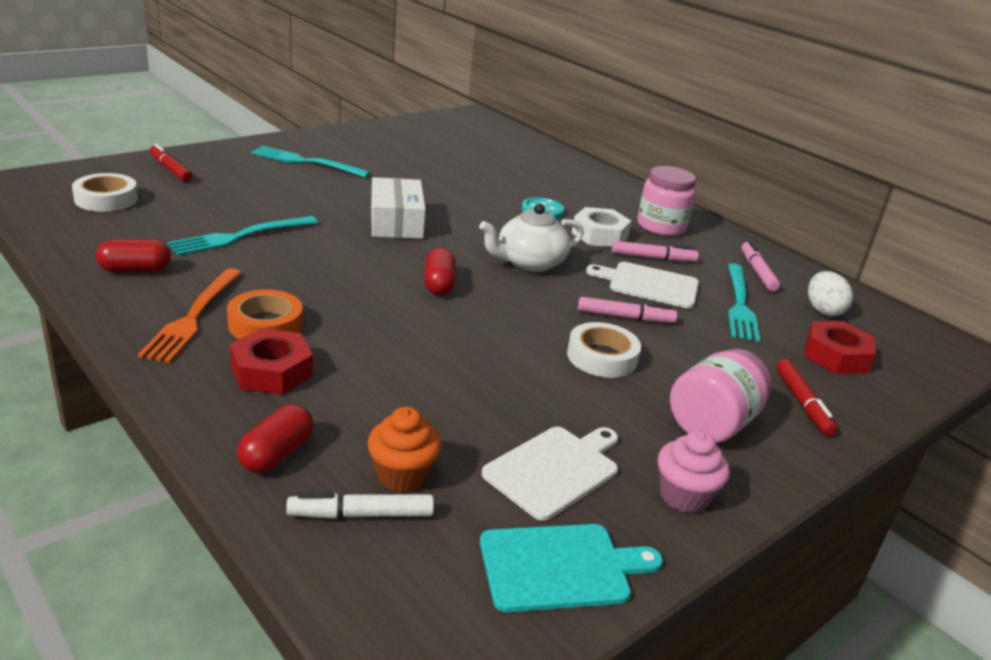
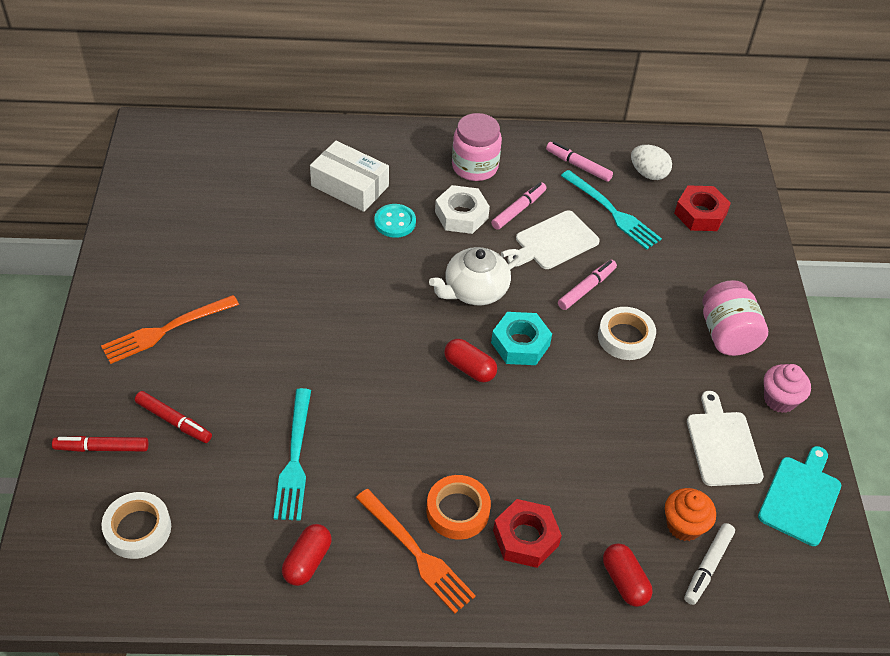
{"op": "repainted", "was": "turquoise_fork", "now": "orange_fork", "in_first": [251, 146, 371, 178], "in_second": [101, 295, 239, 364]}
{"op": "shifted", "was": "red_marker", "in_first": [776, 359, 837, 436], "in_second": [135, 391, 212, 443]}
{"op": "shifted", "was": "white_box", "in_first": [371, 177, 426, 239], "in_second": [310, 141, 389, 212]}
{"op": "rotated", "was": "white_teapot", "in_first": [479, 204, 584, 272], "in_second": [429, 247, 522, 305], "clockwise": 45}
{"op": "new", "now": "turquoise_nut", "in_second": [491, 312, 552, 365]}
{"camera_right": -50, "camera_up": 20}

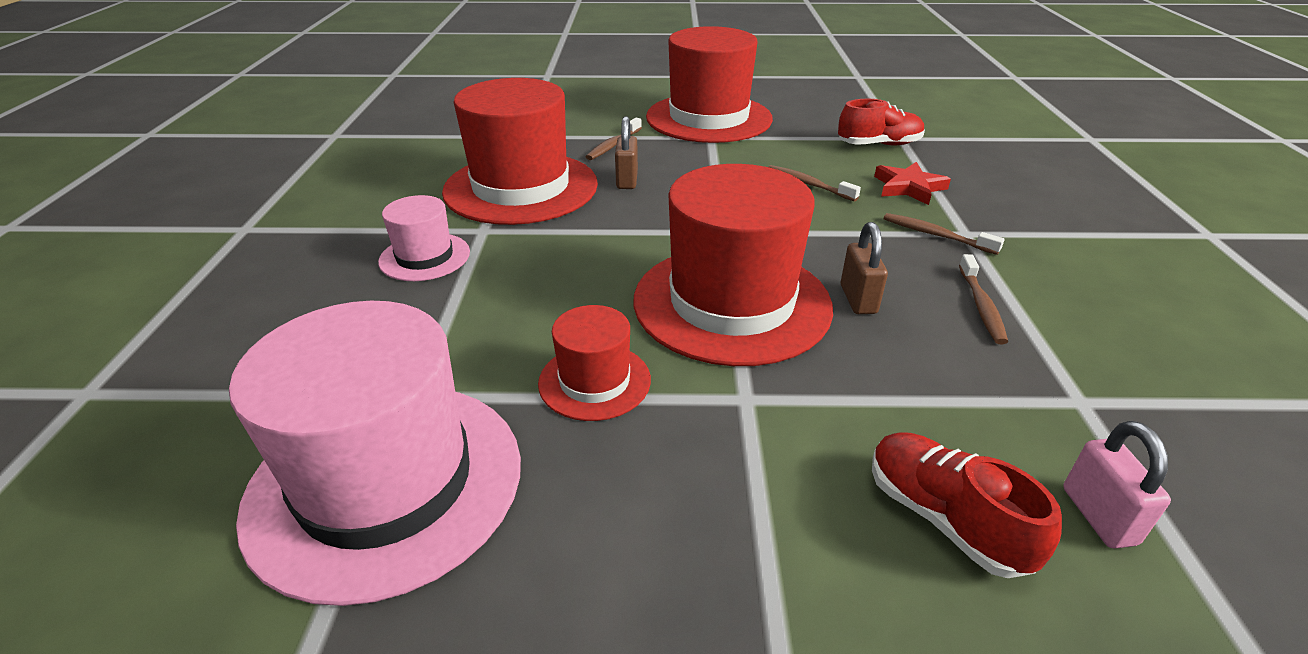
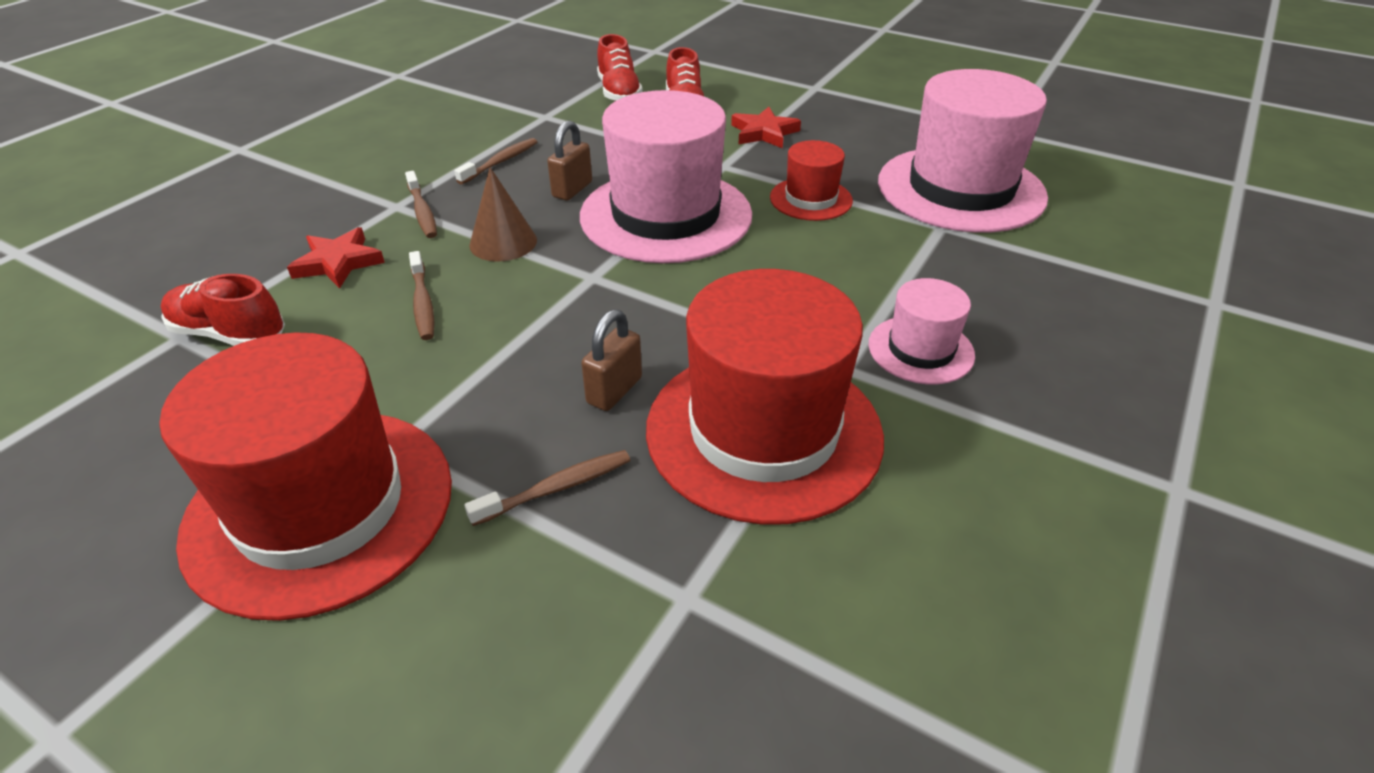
{"op": "new", "now": "brown_cone", "in_second": [469, 167, 537, 262]}
{"op": "repainted", "was": "red_hat", "now": "pink_hat", "in_first": [634, 164, 833, 366], "in_second": [580, 90, 752, 263]}
{"op": "swapped", "was": "pink_padlock", "now": "red_shoe", "in_first": [1063, 421, 1171, 549], "in_second": [597, 34, 643, 101]}
{"op": "new", "now": "red_star", "in_second": [731, 107, 801, 148]}
{"camera_right": -150, "camera_up": 5}

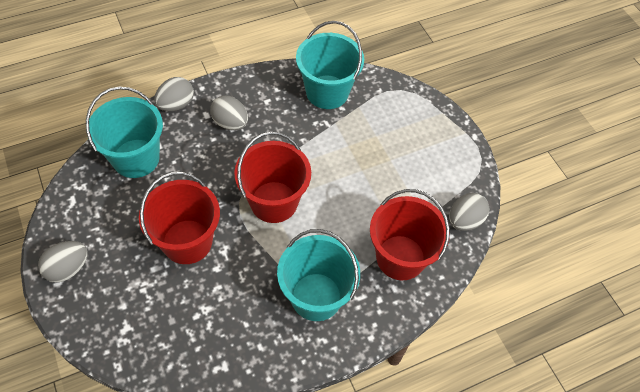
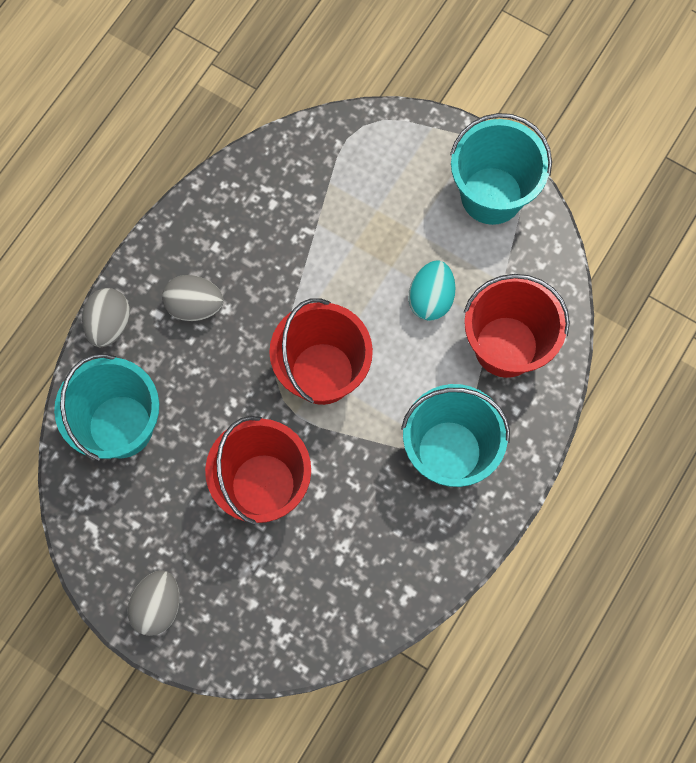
{"op": "new", "now": "turquoise_egg", "in_second": [409, 260, 455, 321]}
{"op": "shifted", "was": "turquoise_bucket", "in_first": [296, 21, 364, 109], "in_second": [450, 113, 552, 225]}
{"op": "gone", "was": "grey_egg", "in_first": [449, 193, 489, 231]}
{"camera_right": -30, "camera_up": 15}

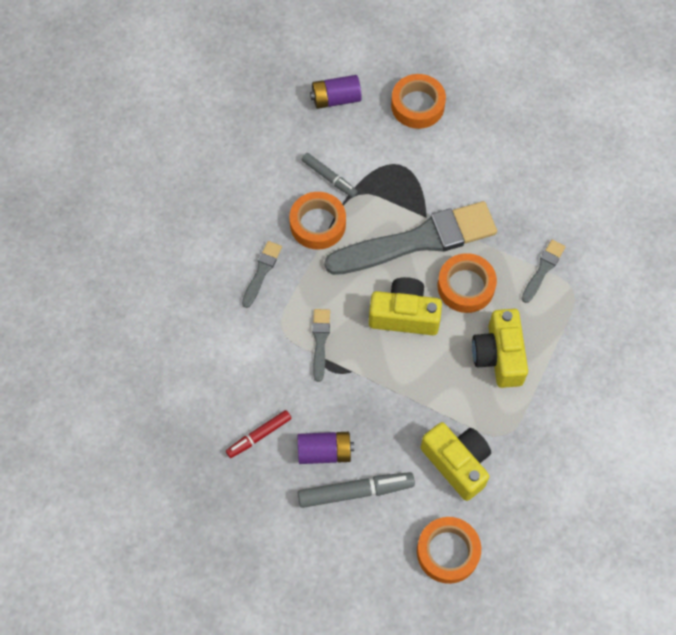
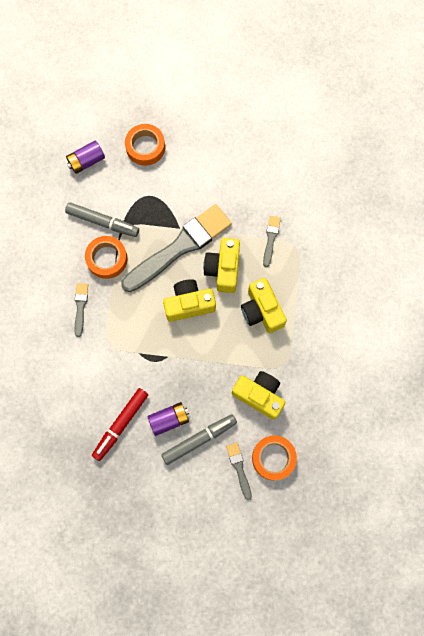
{"op": "scaled", "was": "grey_marker", "in_first": [302, 153, 358, 198], "in_second": [65, 202, 139, 237], "ratio": 1.55}
{"op": "scaled", "was": "red_marker", "in_first": [226, 410, 292, 458], "in_second": [92, 388, 148, 461], "ratio": 1.55}
{"op": "swapped", "was": "orange_tape", "now": "yellow_camera", "in_first": [438, 253, 497, 313], "in_second": [203, 238, 240, 293]}
{"op": "shifted", "was": "grey_brush", "in_first": [312, 309, 330, 382], "in_second": [226, 442, 252, 500]}
{"camera_right": -20, "camera_up": 10}

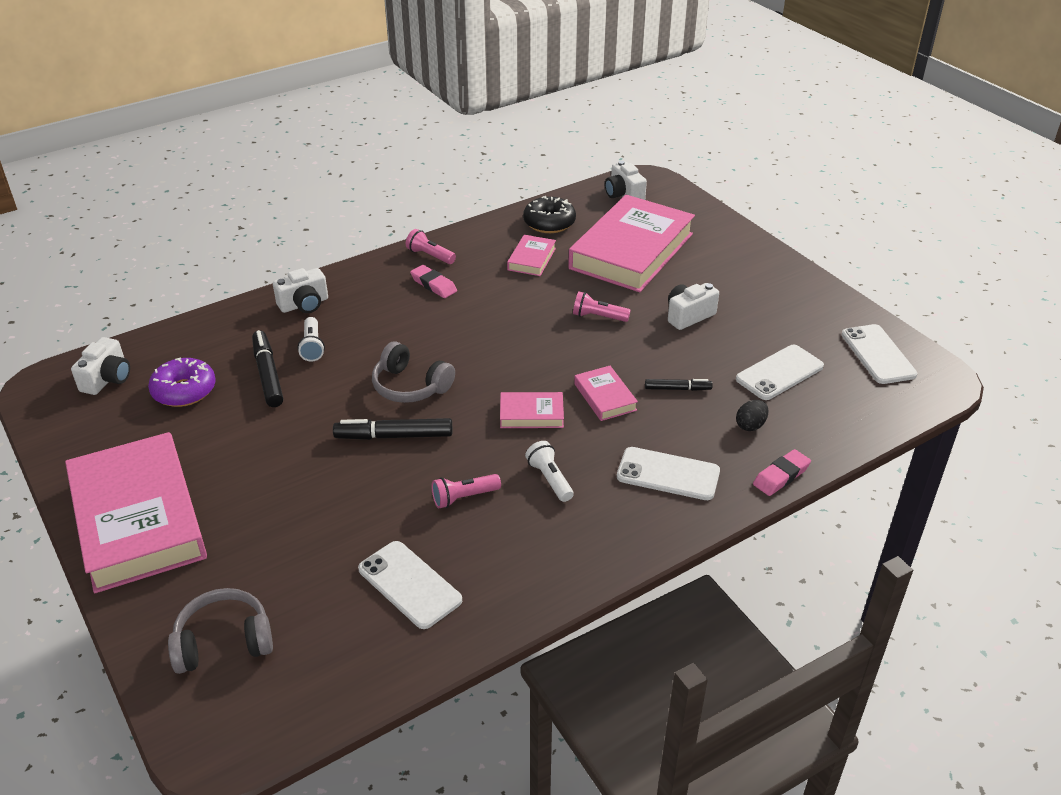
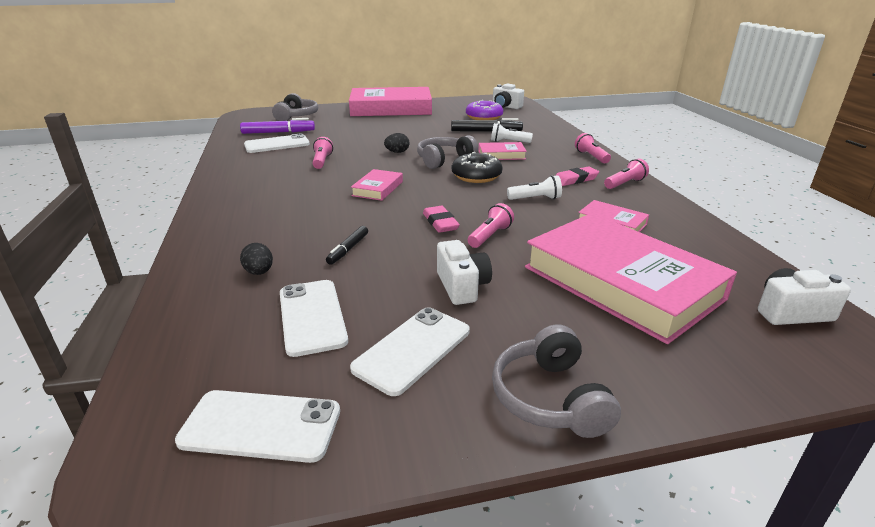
{"op": "new", "now": "purple_marker", "in_second": [240, 118, 315, 134]}
{"op": "shifted", "was": "white_phone", "in_first": [617, 447, 720, 500], "in_second": [350, 307, 470, 396]}
{"op": "swapped", "was": "black_marker", "now": "black_egg", "in_first": [333, 418, 452, 440], "in_second": [384, 133, 410, 153]}
{"op": "shifted", "was": "pink_eraser", "in_first": [753, 449, 811, 496], "in_second": [423, 206, 460, 233]}
{"op": "shifted", "was": "black_donut", "in_first": [523, 196, 576, 233], "in_second": [452, 152, 503, 183]}
{"op": "shifted", "was": "pink_book", "in_first": [574, 366, 638, 421], "in_second": [478, 142, 527, 160]}
{"op": "new", "now": "grey_headphones", "in_second": [492, 325, 621, 438]}
{"op": "shifted", "was": "white_flashlight", "in_first": [525, 441, 574, 502], "in_second": [507, 175, 562, 200]}
{"op": "new", "now": "pink_flashlight", "in_second": [575, 133, 611, 163]}
{"op": "gone", "was": "white_camera", "in_first": [273, 268, 328, 313]}
{"camera_right": 110, "camera_up": -10}

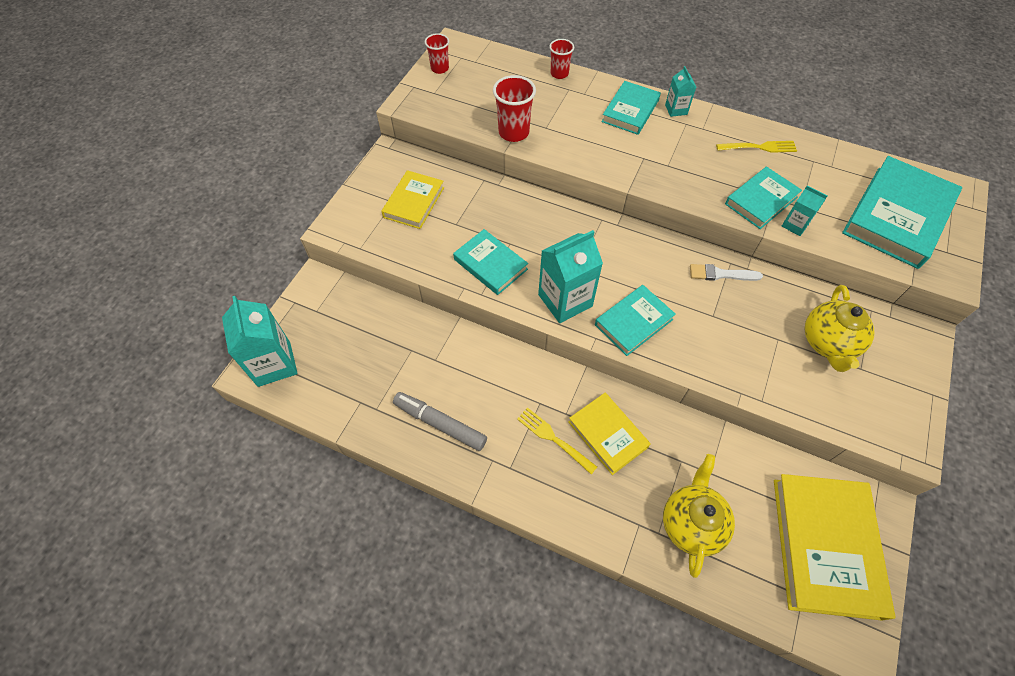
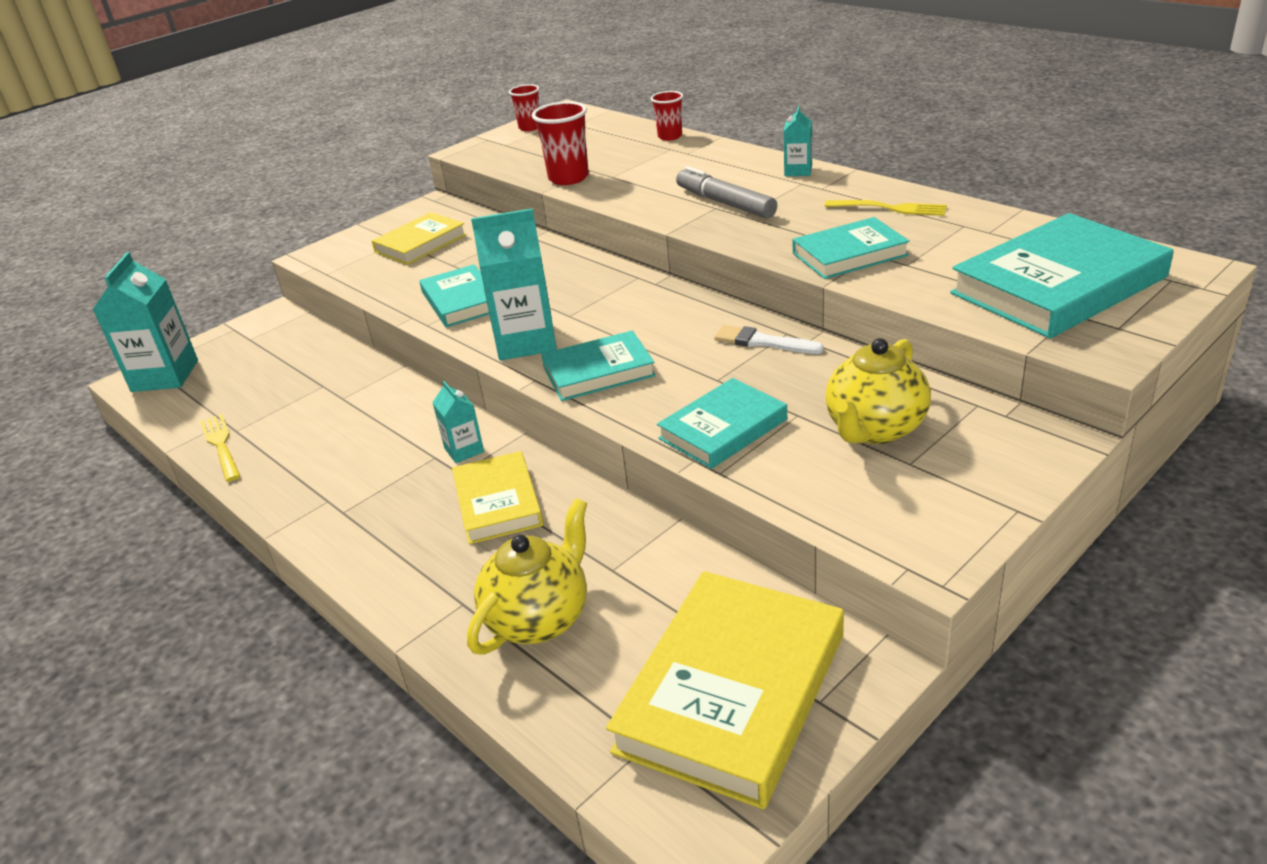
{"op": "shifted", "was": "yellow_fork", "in_first": [517, 407, 597, 474], "in_second": [200, 414, 240, 482]}
{"op": "shifted", "was": "turquoise_carton", "in_first": [782, 185, 827, 236], "in_second": [432, 381, 484, 463]}
{"op": "shifted", "was": "turquoise_book", "in_first": [602, 81, 661, 135], "in_second": [657, 378, 787, 469]}
{"op": "shifted", "was": "grey_marker", "in_first": [393, 392, 487, 451], "in_second": [676, 166, 777, 219]}
{"camera_right": 25, "camera_up": -25}

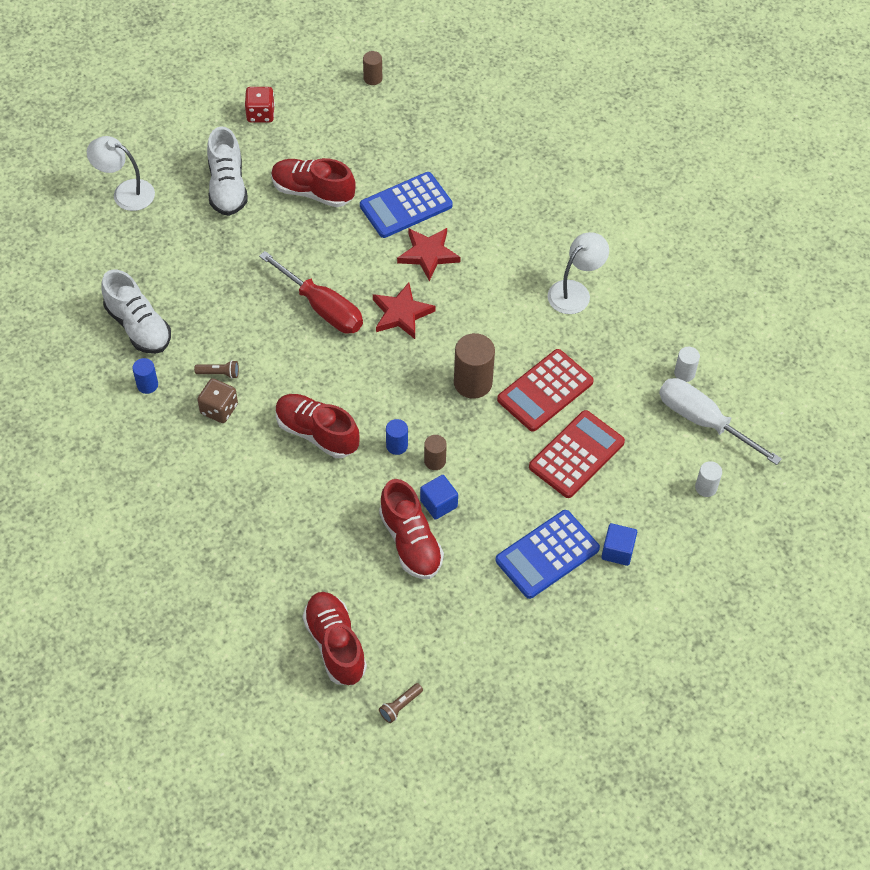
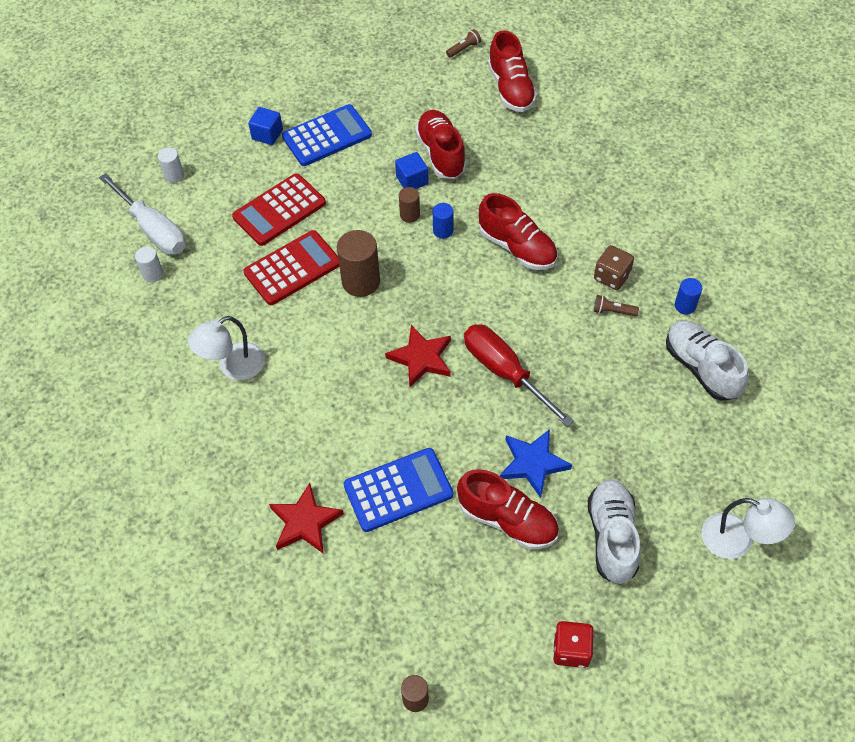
{"op": "shifted", "was": "red_star", "in_first": [397, 228, 461, 281], "in_second": [269, 483, 344, 553]}
{"op": "new", "now": "blue_star", "in_second": [500, 429, 572, 498]}
{"camera_right": -170, "camera_up": 0}

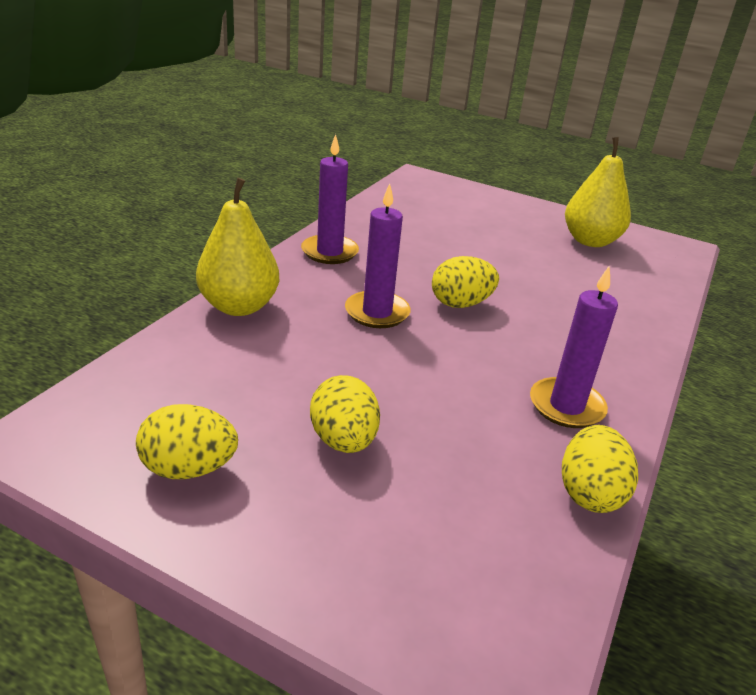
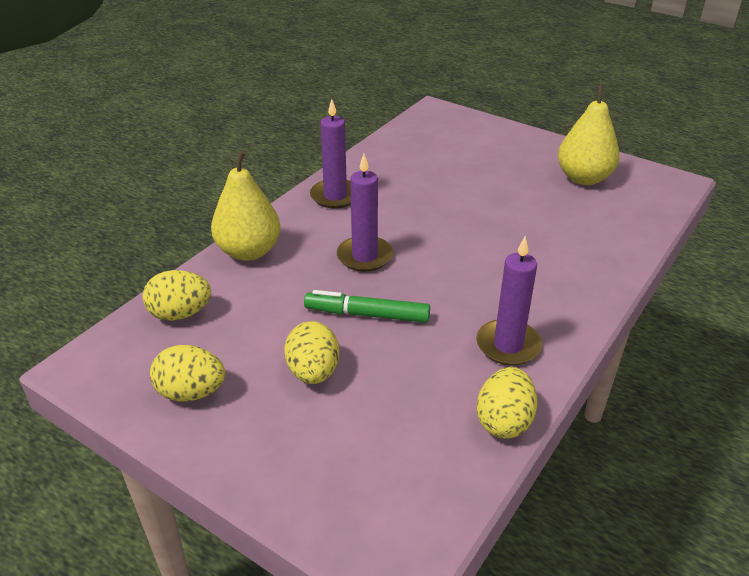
{"op": "shifted", "was": "yellow_egg", "in_first": [432, 256, 499, 308], "in_second": [143, 270, 211, 321]}
{"op": "new", "now": "green_marker", "in_second": [304, 290, 430, 323]}
{"camera_right": 10, "camera_up": 5}

